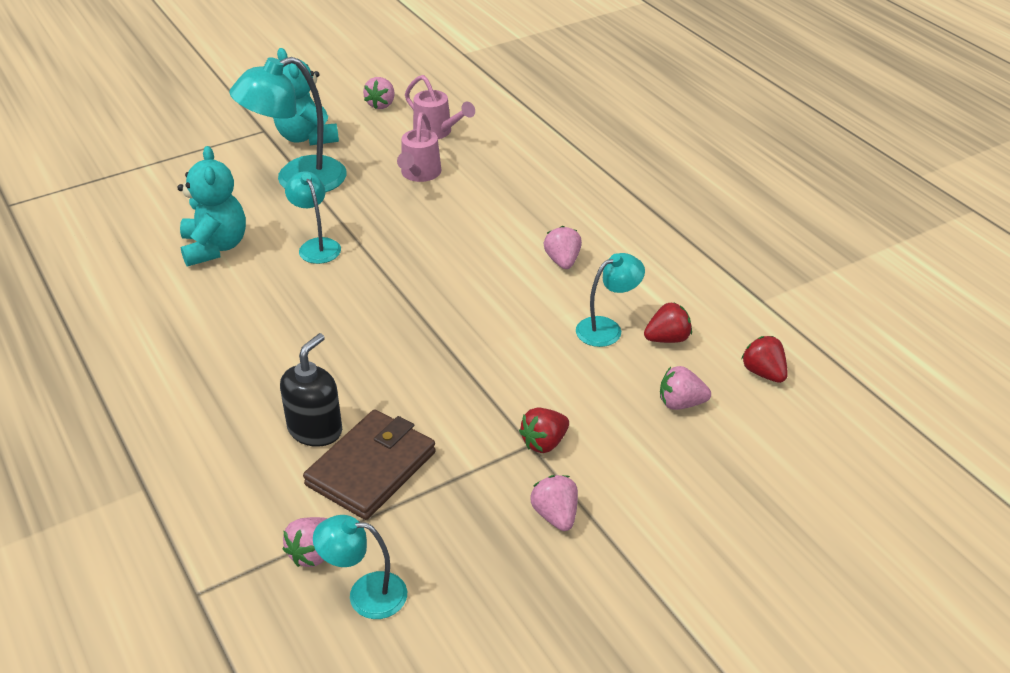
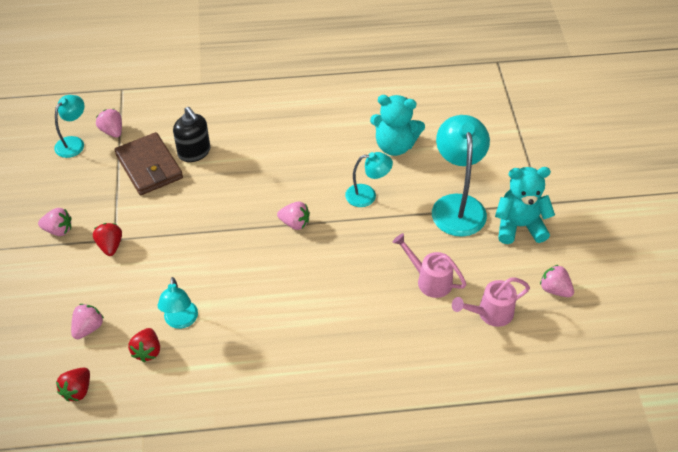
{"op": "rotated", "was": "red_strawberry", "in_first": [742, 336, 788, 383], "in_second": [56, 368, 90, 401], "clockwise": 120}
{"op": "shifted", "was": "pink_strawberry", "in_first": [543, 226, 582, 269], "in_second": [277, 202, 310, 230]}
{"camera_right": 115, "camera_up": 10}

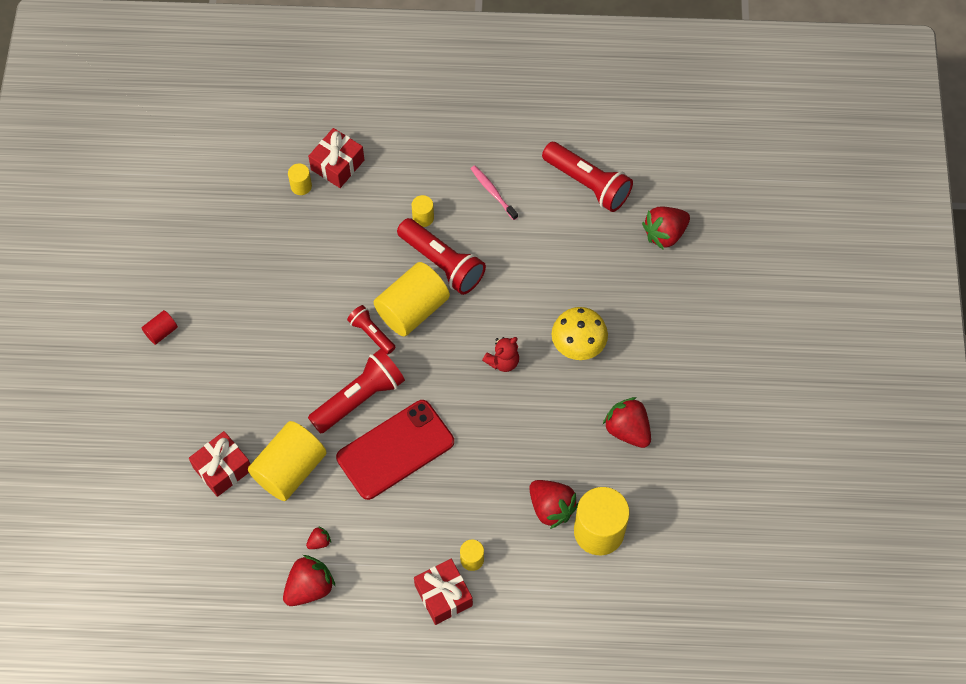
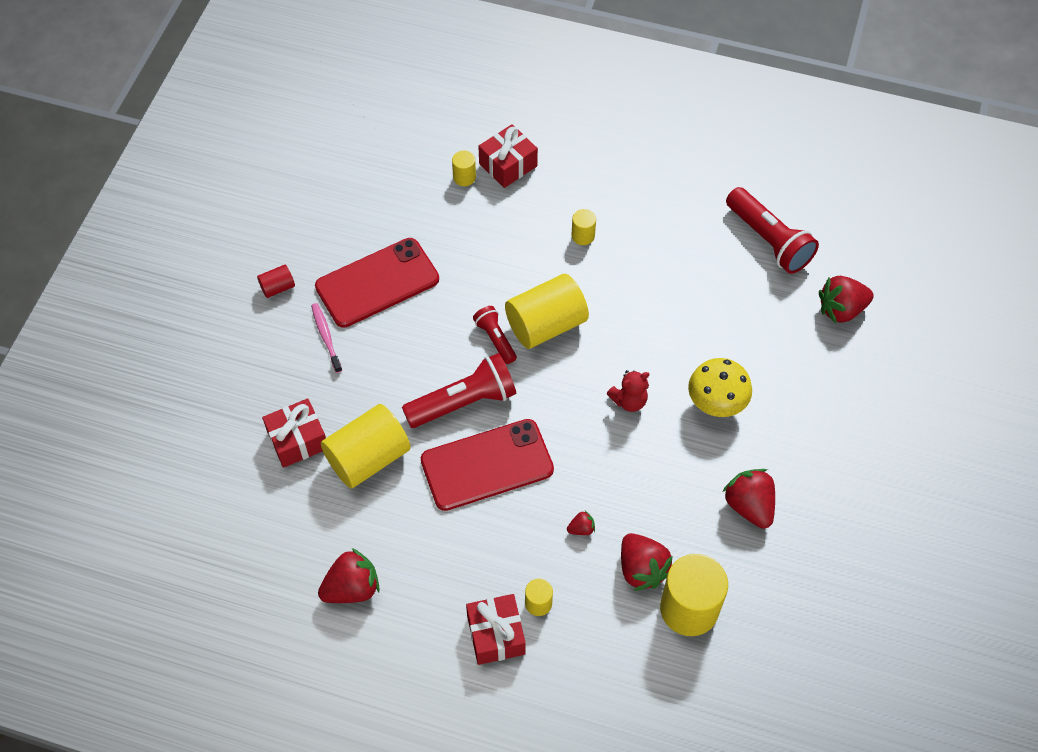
{"op": "shifted", "was": "pink_toothbrush", "in_first": [471, 165, 518, 220], "in_second": [311, 303, 342, 373]}
{"op": "new", "now": "red_phone", "in_second": [315, 238, 439, 328]}
{"op": "shifted", "was": "red_strawberry", "in_first": [306, 526, 331, 549], "in_second": [567, 511, 595, 535]}
{"op": "gone", "was": "red_flashlight", "in_first": [397, 218, 486, 295]}
{"camera_right": 15, "camera_up": -5}

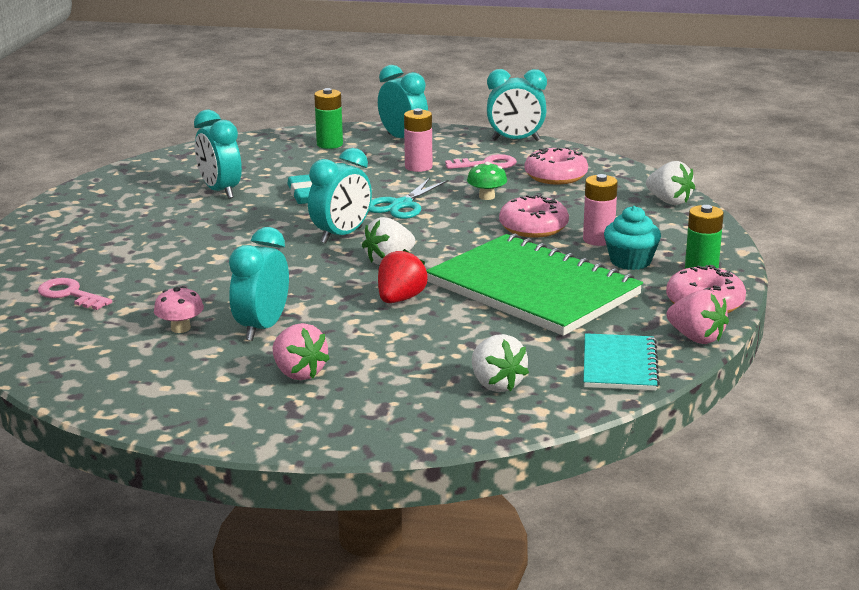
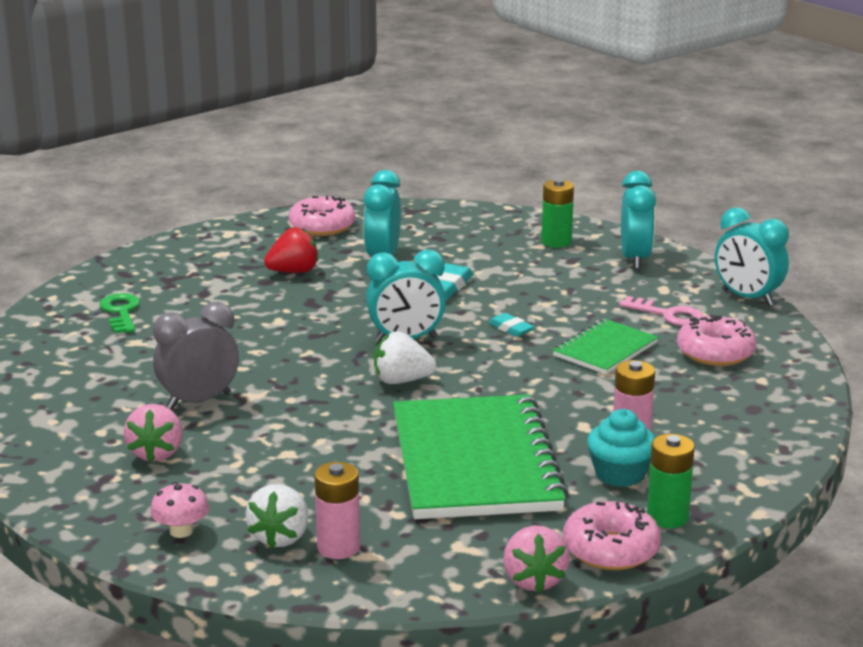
{"op": "repainted", "was": "pink_key", "now": "green_key", "in_first": [38, 278, 112, 310], "in_second": [99, 293, 140, 334]}
{"op": "shifted", "was": "pink_mushroom", "in_first": [154, 286, 204, 333], "in_second": [150, 482, 209, 538]}
{"op": "repainted", "was": "turquoise_clock", "now": "grey_clock", "in_first": [229, 227, 289, 341], "in_second": [153, 302, 239, 409]}
{"op": "shifted", "was": "red_strawberry", "in_first": [378, 249, 428, 303], "in_second": [264, 227, 318, 273]}
{"op": "shifted", "was": "pink_donut", "in_first": [499, 194, 569, 238], "in_second": [289, 196, 355, 236]}
{"op": "shifted", "was": "pink_battery", "in_first": [404, 108, 432, 172], "in_second": [314, 462, 360, 559]}
{"op": "swapped", "was": "turquoise_scissors", "now": "turquoise_eraser", "in_first": [369, 178, 449, 219], "in_second": [489, 313, 534, 337]}
{"op": "swapped", "was": "green_mushroom", "now": "green_notebook", "in_first": [467, 162, 507, 200], "in_second": [553, 319, 658, 374]}
{"op": "gone", "was": "turquoise_notebook", "in_first": [584, 333, 660, 391]}
{"op": "gone", "was": "white_strawberry", "in_first": [646, 161, 695, 205]}
{"camera_right": 40, "camera_up": 0}

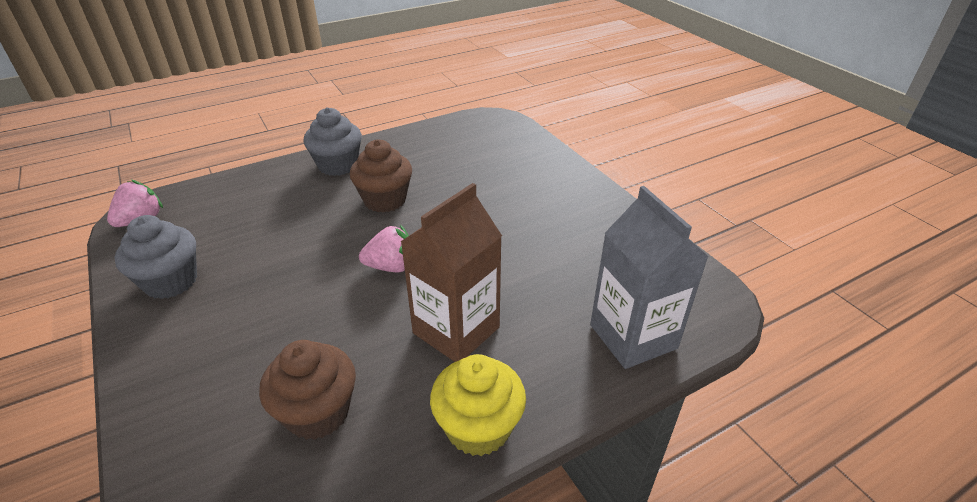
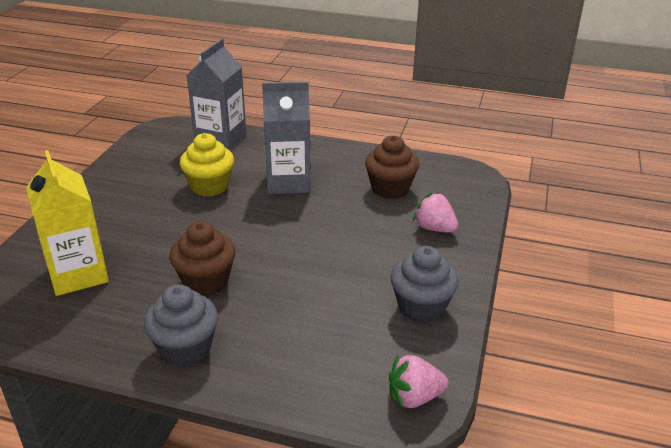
{"op": "new", "now": "yellow_carton", "in_second": [26, 150, 109, 296]}
{"op": "shifted", "was": "yellow_cupcake", "in_first": [430, 354, 526, 456], "in_second": [180, 133, 234, 197]}
{"op": "repainted", "was": "brown_carton", "now": "grey_carton", "in_first": [400, 183, 502, 362], "in_second": [262, 82, 311, 194]}
{"op": "shifted", "was": "pink_strawberry", "in_first": [359, 225, 409, 272], "in_second": [413, 192, 458, 233]}
{"camera_right": -135, "camera_up": -5}

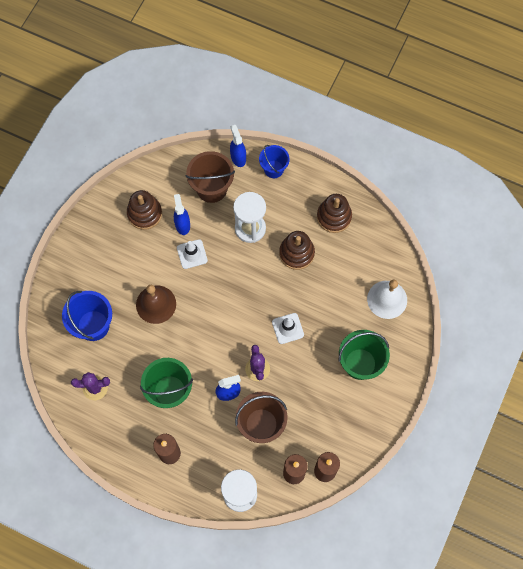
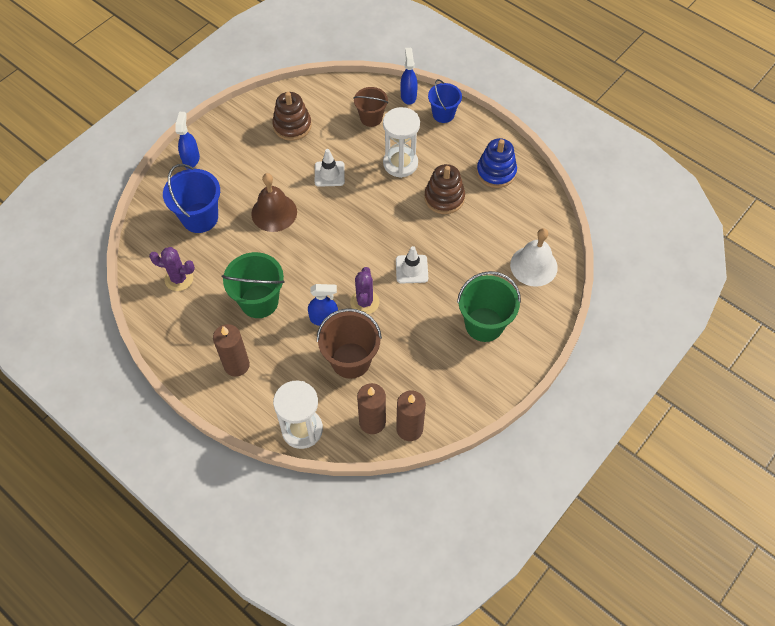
{"op": "shifted", "was": "blue_spray_bottle", "in_first": [174, 194, 190, 235], "in_second": [175, 112, 200, 169]}
{"op": "scaled", "was": "brown_bucket", "in_first": [185, 151, 235, 203], "in_second": [353, 87, 388, 127], "ratio": 0.65}
{"op": "repainted", "was": "brown_stacking_toy", "now": "blue_stacking_toy", "in_first": [317, 194, 352, 233], "in_second": [477, 138, 517, 188]}
{"camera_right": 15, "camera_up": -10}

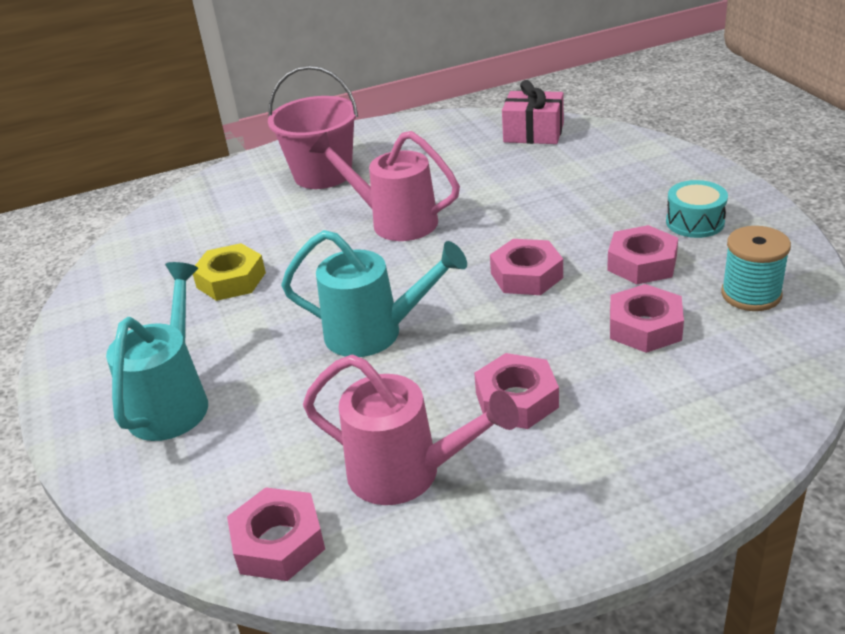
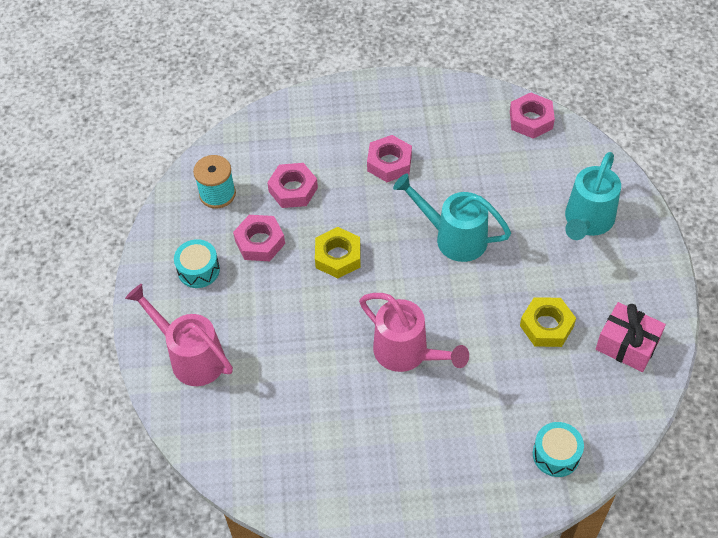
{"op": "shifted", "was": "pink_watering_can", "in_first": [303, 355, 519, 505], "in_second": [125, 284, 233, 386]}
{"op": "repainted", "was": "pink_nut", "now": "yellow_nut", "in_first": [490, 239, 563, 295], "in_second": [315, 227, 361, 278]}
{"op": "new", "now": "turquoise_drum", "in_second": [533, 422, 584, 477]}
{"op": "shifted", "was": "pink_gift", "in_first": [502, 80, 564, 144], "in_second": [596, 302, 666, 372]}
{"op": "gone", "was": "pink_bucket", "in_first": [268, 66, 358, 189]}
{"camera_right": -165, "camera_up": 20}

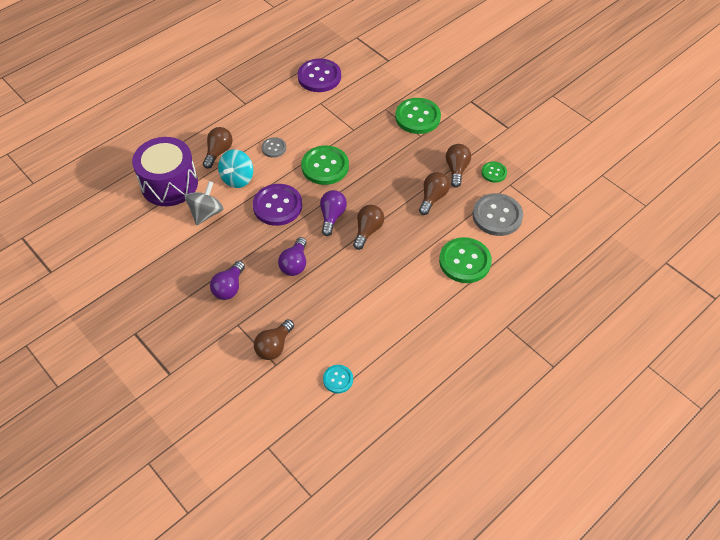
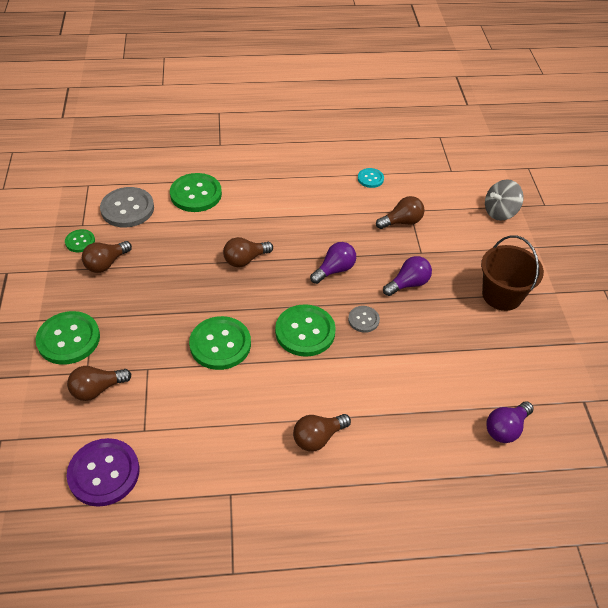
{"op": "shifted", "was": "brown_light_bulb", "in_first": [419, 172, 450, 215], "in_second": [67, 366, 131, 401]}
{"op": "repainted", "was": "purple_button", "now": "green_button", "in_first": [253, 184, 302, 226], "in_second": [275, 304, 336, 357]}
{"op": "shifted", "was": "grey_button", "in_first": [261, 137, 286, 158], "in_second": [348, 306, 380, 333]}
{"op": "new", "now": "brown_bucket", "in_second": [481, 235, 544, 311]}
{"op": "shifted", "was": "grey_spinning_top", "in_first": [185, 181, 224, 225], "in_second": [485, 179, 524, 221]}
{"op": "shifted", "was": "purple_light_bulb", "in_first": [320, 190, 347, 236], "in_second": [486, 401, 534, 443]}
{"op": "gone", "was": "purple_drum", "in_first": [132, 137, 198, 206]}
{"op": "gone", "was": "turquoise_spinning_top", "in_first": [218, 149, 253, 188]}
{"camera_right": -145, "camera_up": -5}

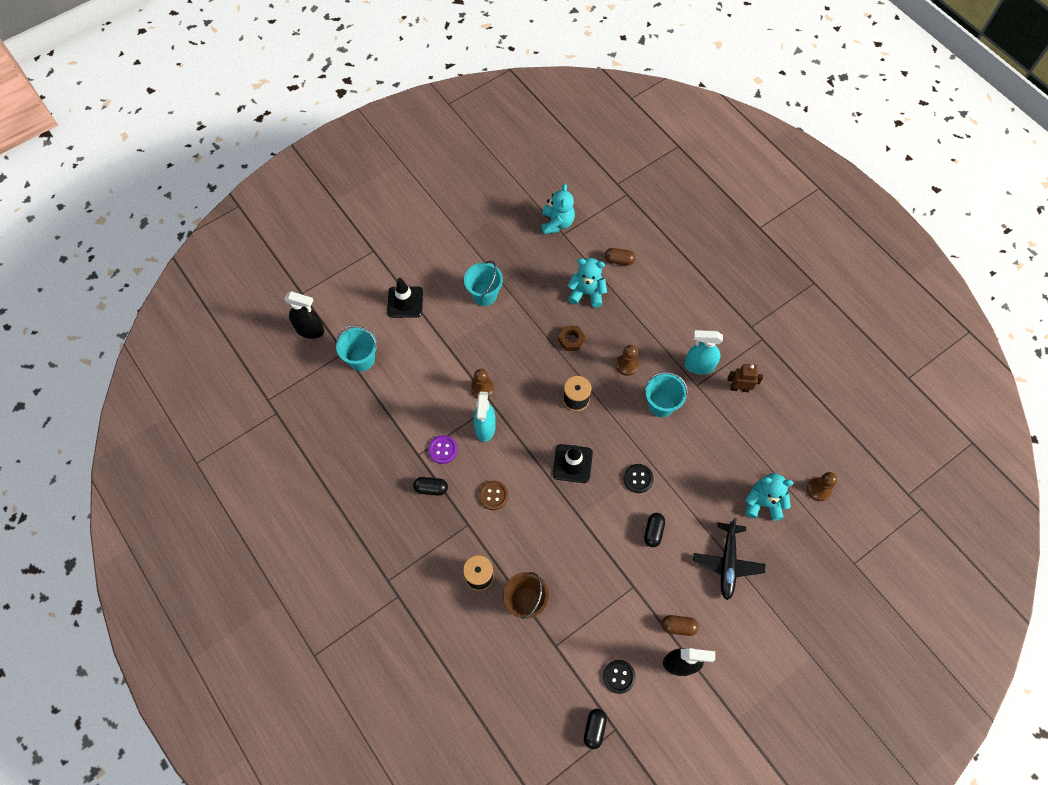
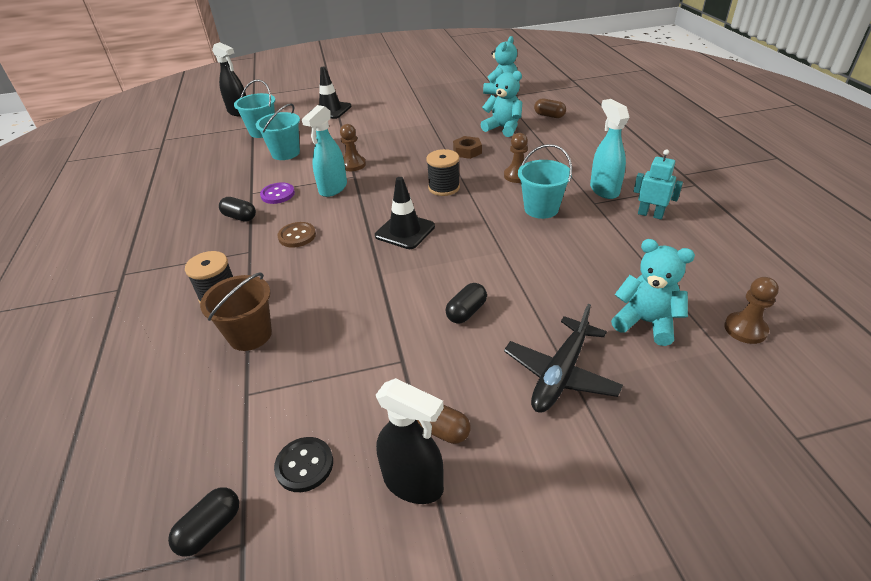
{"op": "shifted", "was": "turquoise_bucket", "in_first": [464, 261, 503, 306], "in_second": [256, 103, 300, 160]}
{"op": "rotated", "was": "turquoise_spray_bottle", "in_first": [684, 330, 723, 375], "in_second": [590, 99, 629, 199], "clockwise": 45}
{"op": "repainted", "was": "brown_robot", "now": "turquoise_robot", "in_first": [727, 364, 763, 392], "in_second": [633, 149, 683, 219]}
{"op": "gone", "was": "black_button", "in_first": [624, 464, 654, 493]}
{"camera_right": 25, "camera_up": -25}

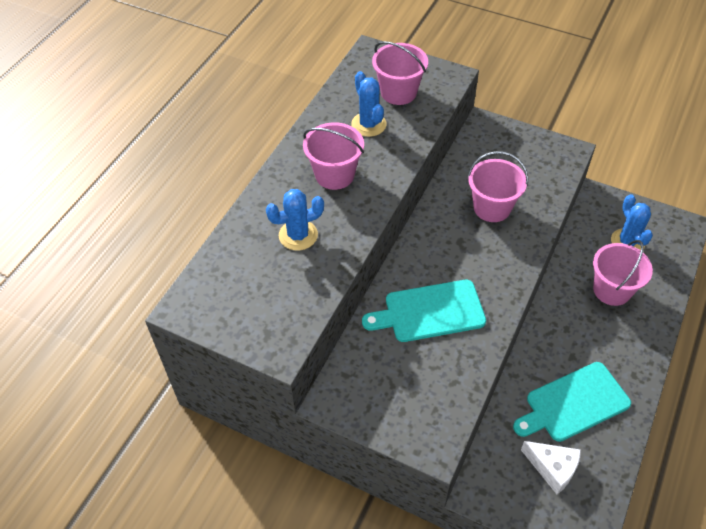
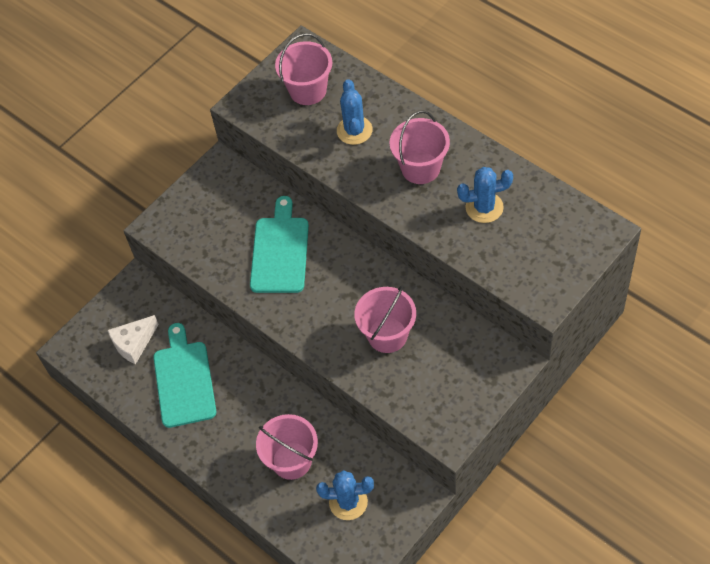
{"op": "shifted", "was": "pink_bucket", "in_first": [372, 41, 428, 105], "in_second": [275, 33, 332, 105]}
{"camera_right": 110, "camera_up": 5}

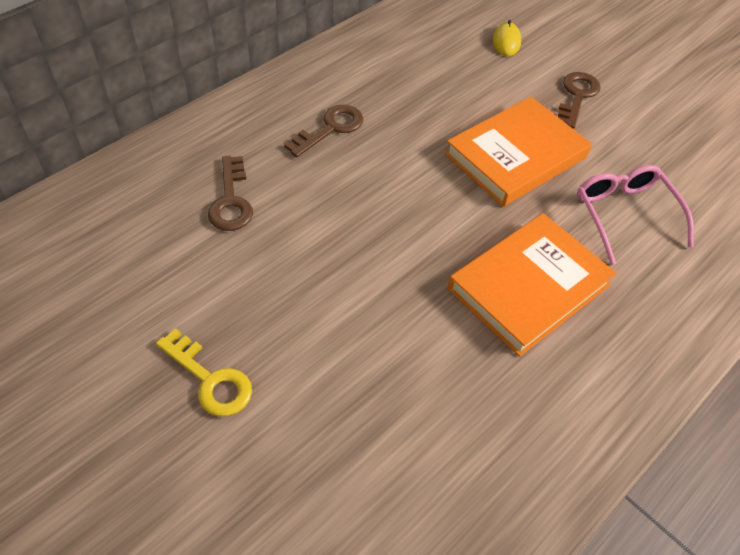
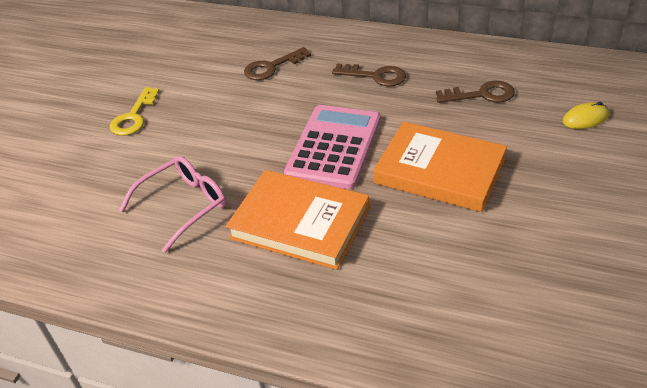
{"op": "shifted", "was": "pink_glasses", "in_first": [577, 165, 694, 265], "in_second": [119, 156, 226, 253]}
{"op": "new", "now": "pink_calculator", "in_second": [284, 105, 380, 189]}
{"op": "shifted", "was": "brown_key", "in_first": [558, 72, 601, 129], "in_second": [436, 81, 515, 103]}
{"camera_right": 70, "camera_up": -10}

